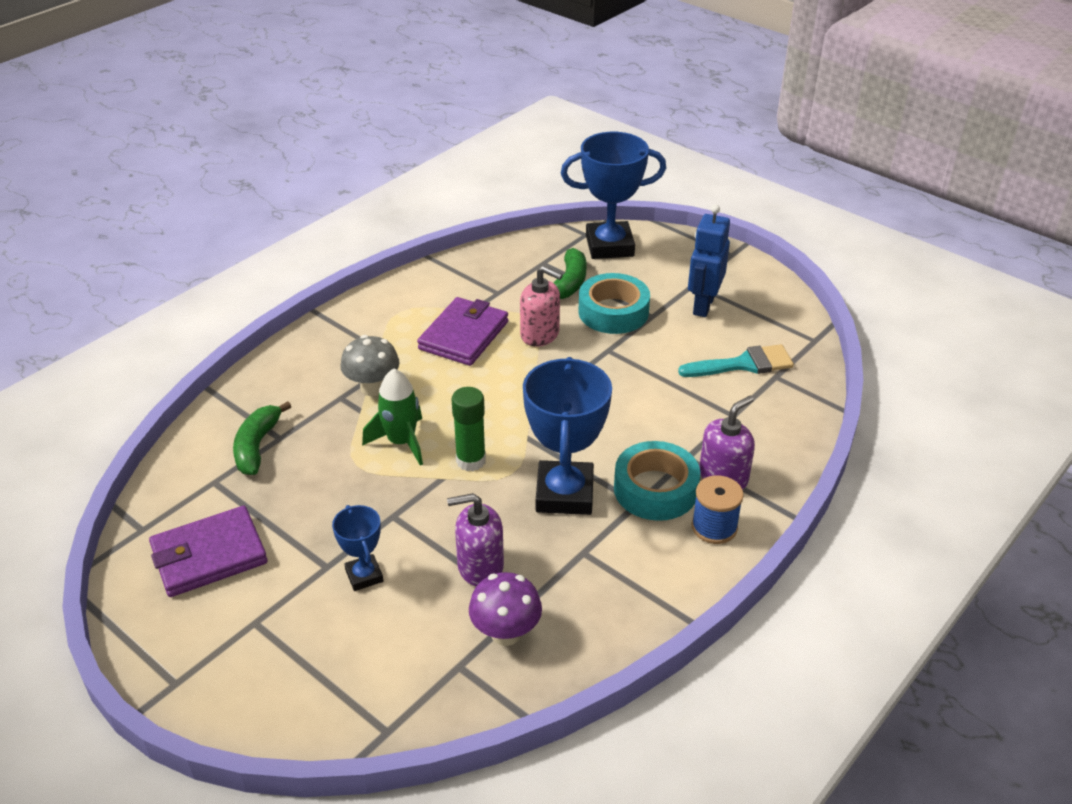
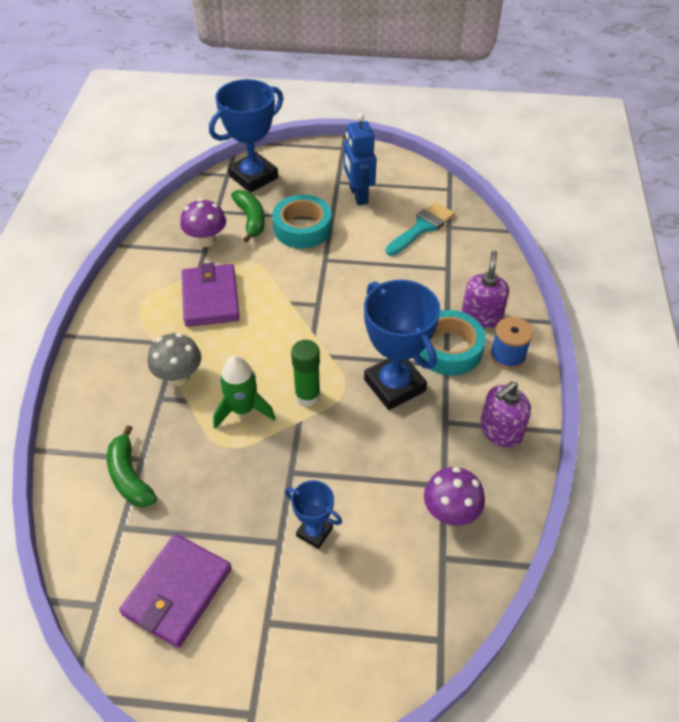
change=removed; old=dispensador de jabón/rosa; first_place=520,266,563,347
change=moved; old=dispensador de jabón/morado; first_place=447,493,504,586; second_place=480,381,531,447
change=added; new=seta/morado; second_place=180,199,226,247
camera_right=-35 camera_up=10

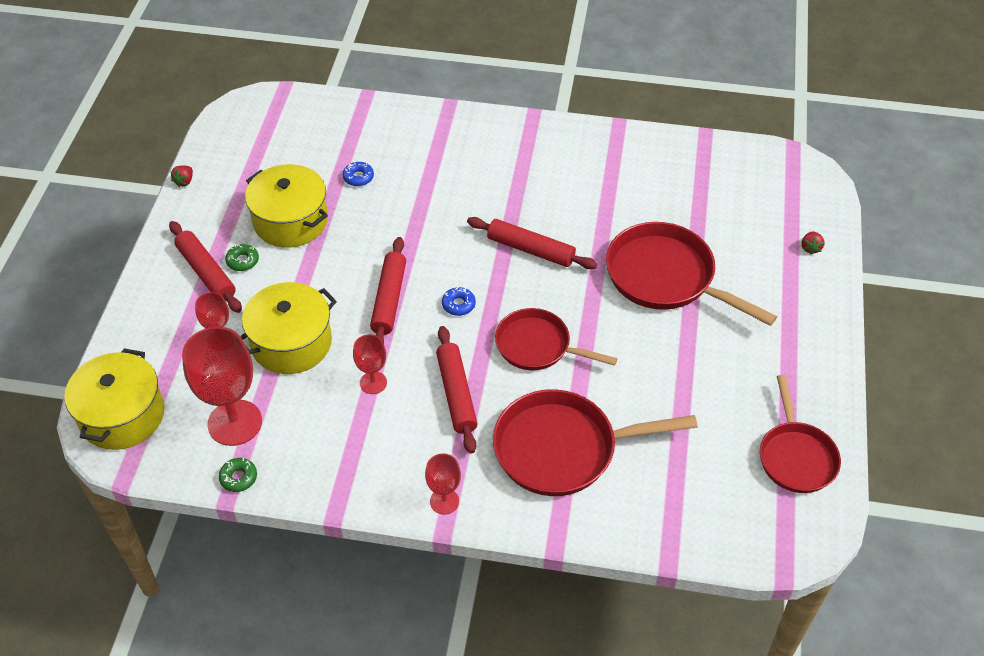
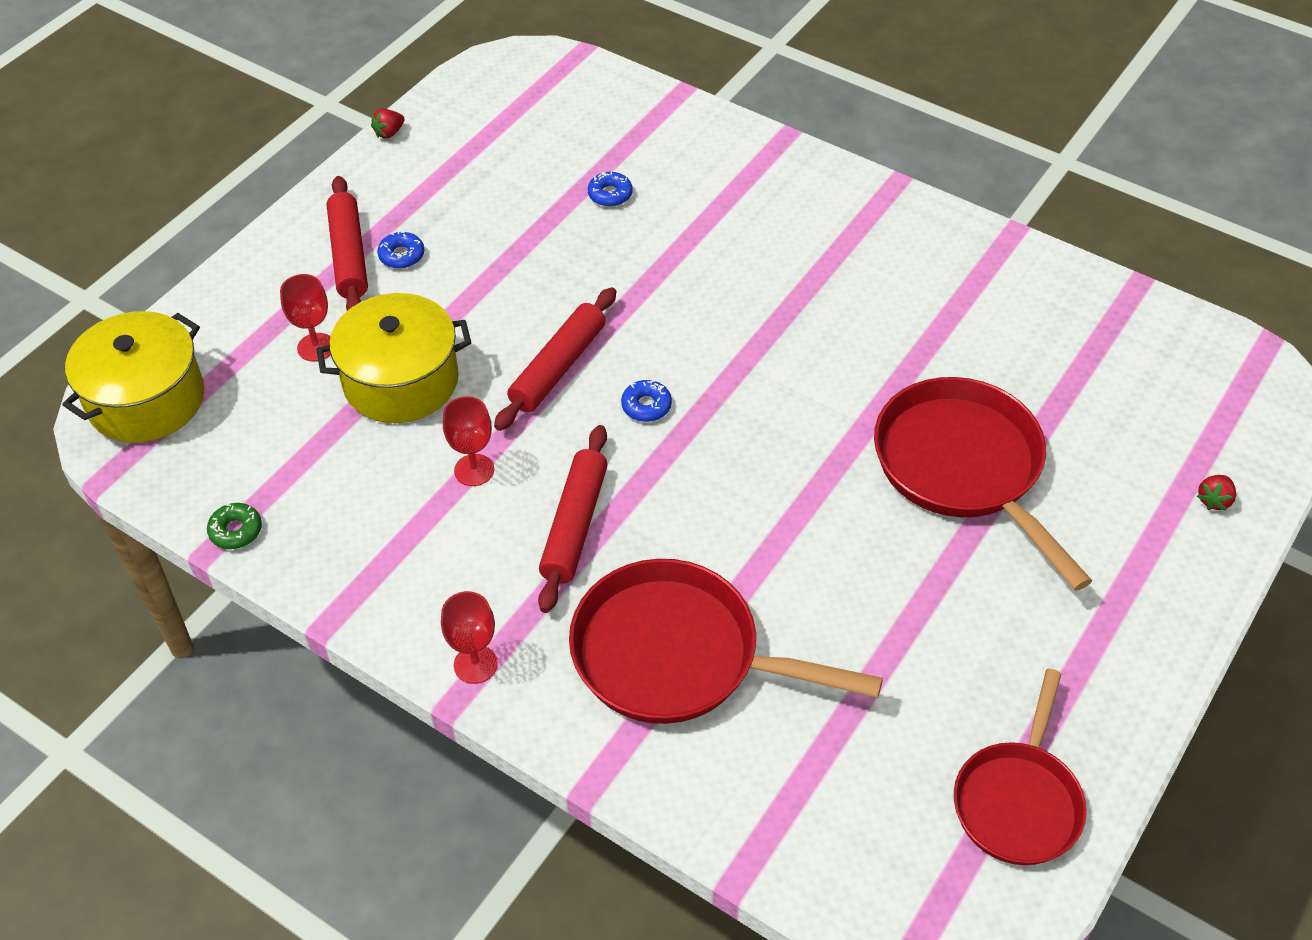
change=removed; old=olla/amarillo; first_place=245,164,328,248
change=removed; old=rodillo/rojo; first_place=467,217,597,269
change=recoloured; old=rosquilla/verde; new=rosquilla/azul; first_place=225,244,259,271; second_place=377,231,424,269
change=removed; old=sartén/rojo; first_place=495,308,618,370
change=removed; old=copa/rojo; first_place=182,327,262,446
camera_right=25 camera_up=0

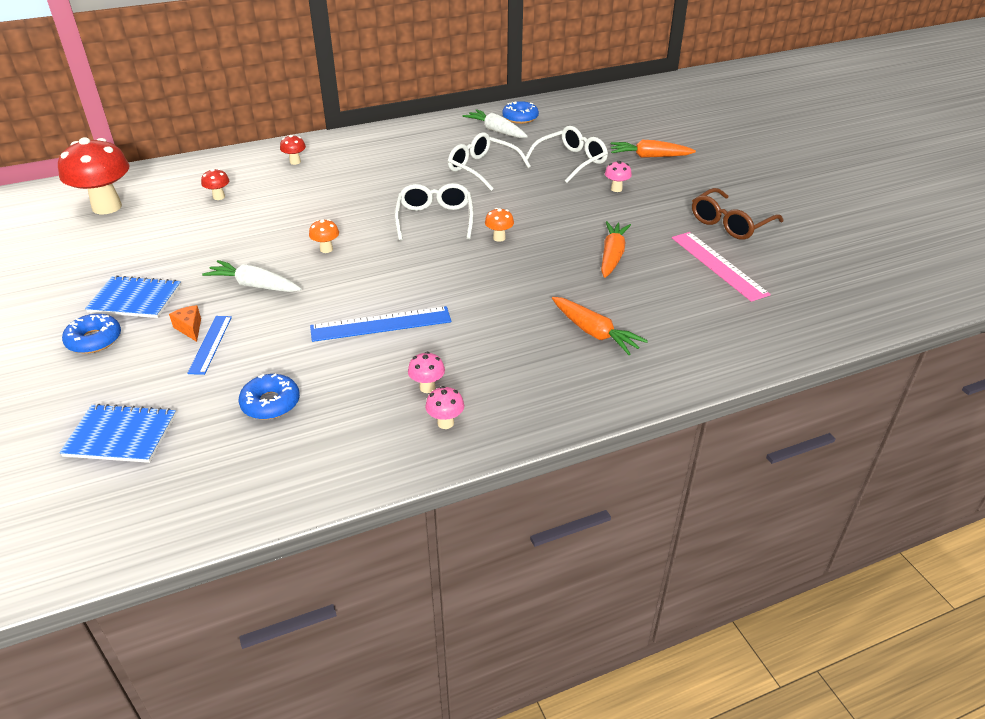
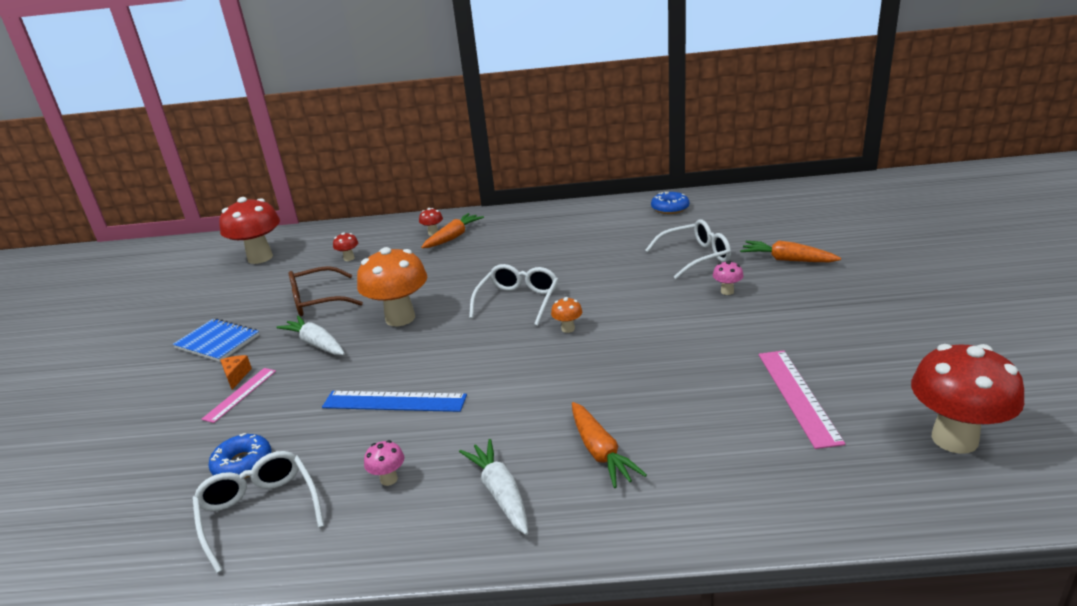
change=moved; old=zanahoria/blanco; first_place=463,109,528,138; second_place=459,439,528,535
change=moved; old=gafas/blanco; first_place=448,132,531,191; second_place=192,451,324,574
change=moved; old=gafas/marrón; first_place=692,188,784,240; second_place=289,266,363,316
change=resized; old=seta/naranja; first_place=309,219,339,253; second_place=357,247,427,326; factor=2.34
change=moved; old=zanahoria/naranja; first_place=601,221,631,278; second_place=421,213,484,248
change=removed; old=rosquilla/azul; first_place=62,314,121,354
change=recoloured; old=regla/azul; new=regla/rosa; first_place=187,316,232,375; second_place=201,368,276,423
change=removed; old=seta/rosa; first_place=425,386,464,429
change=removed; old=cuaderno/azul; first_place=59,404,176,463
change=added; new=seta/rojo; second_place=911,344,1024,454
camera_right=25 camera_up=-10

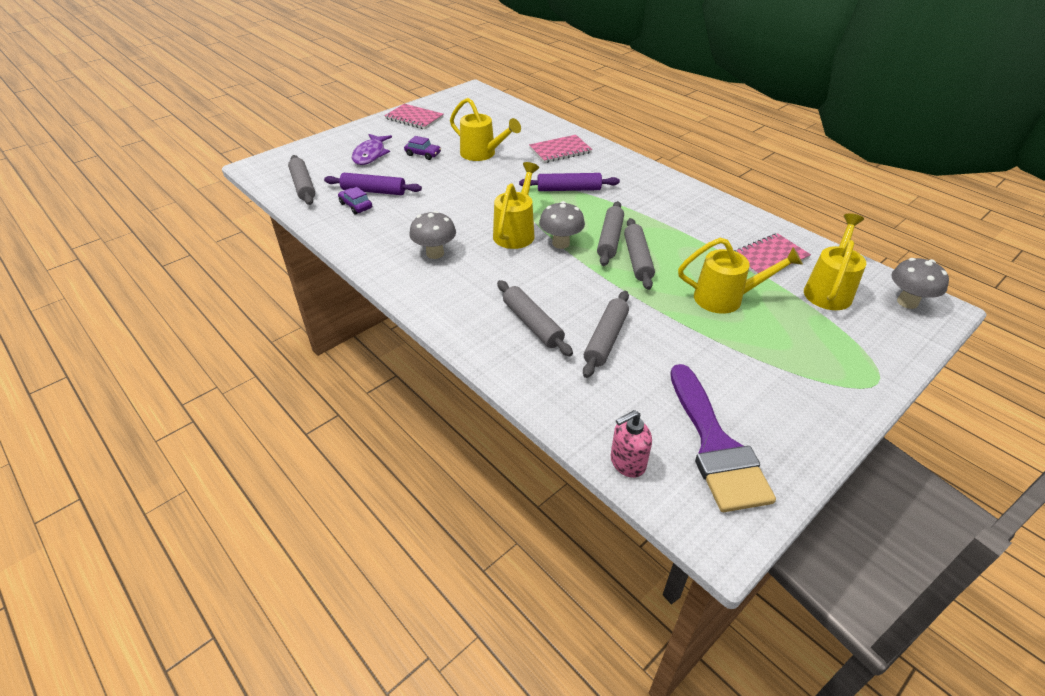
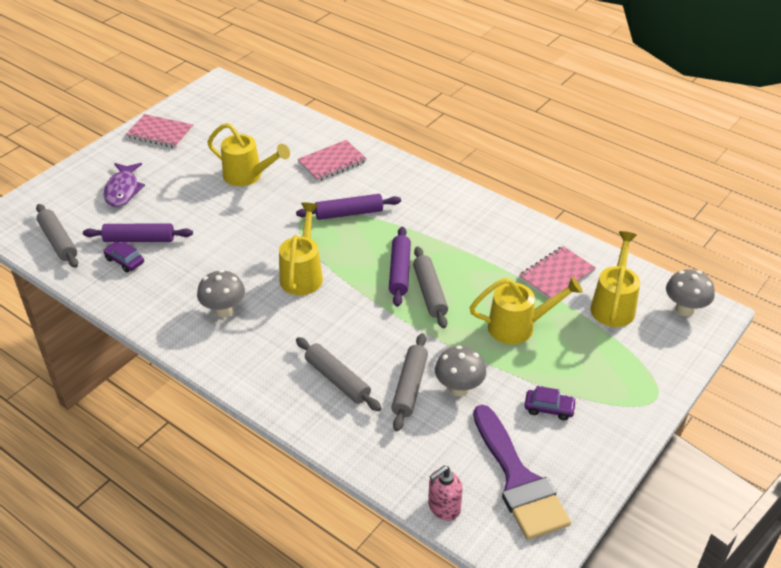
change=moved; old=coche/morado; first_place=404,136,441,160; second_place=524,386,577,420
change=moved; old=seta/gris; first_place=539,201,585,249; second_place=435,346,486,396
change=recoloured; old=rodillo/gris; new=rodillo/morado; first_place=597,201,624,266; second_place=389,227,411,307
camera_right=-10 camera_up=0

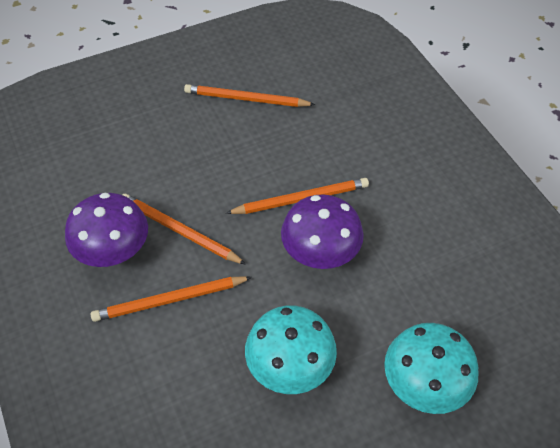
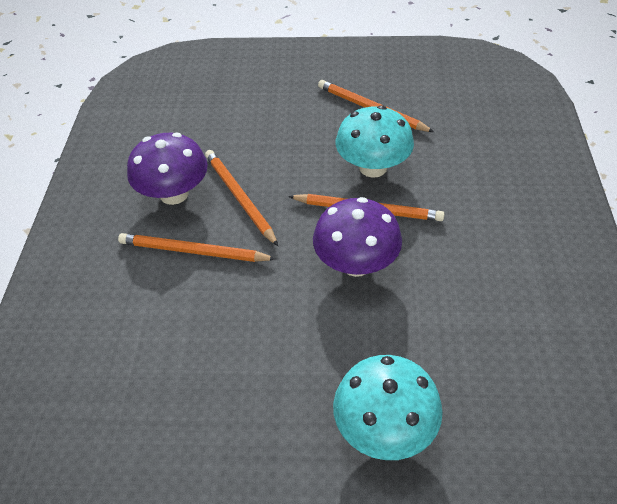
change=moved; old=seta/turquesa; first_place=245,306,337,394; second_place=336,105,414,178
camera_right=30 camera_up=-5

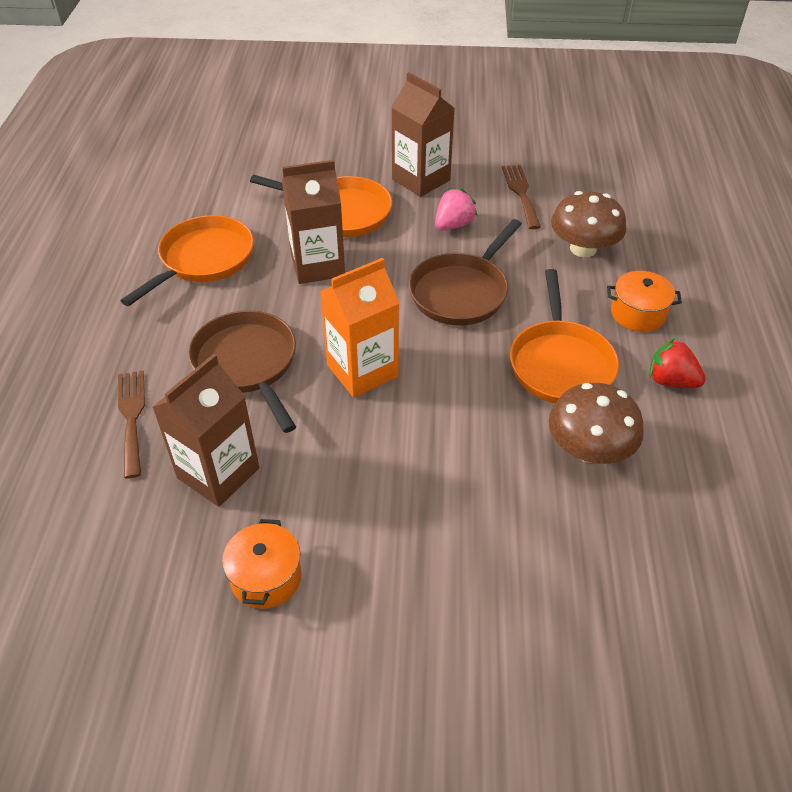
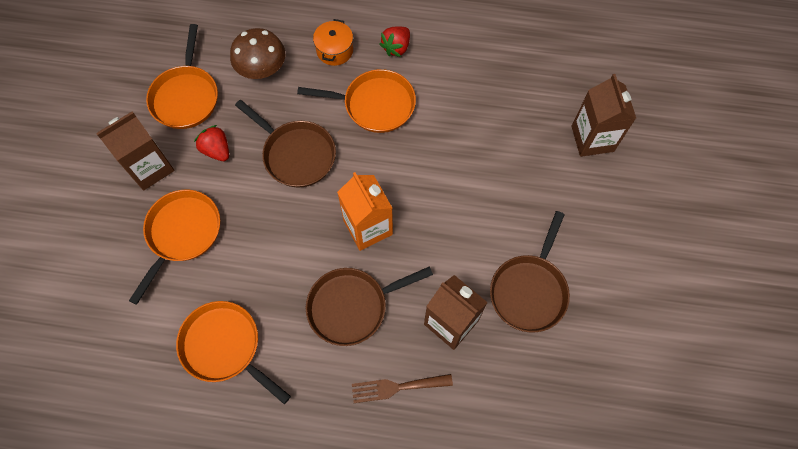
change=moved; old=cartón de leche/marrón; first_place=282,160,345,284; second_place=572,74,636,157
change=replaced; old=tenedor/marrón; new=sartén/naranja; first_place=502,165,541,229; second_place=146,24,218,129
change=recoloured; old=fresa/rosa; new=fresa/rojo; first_place=435,188,477,230; second_place=194,125,229,161
change=removed; old=seta/marrón; first_place=549,383,644,464
change=replaced; old=olla/naranja; new=sartén/marrón; first_place=222,519,302,609; second_place=490,211,570,333
camera_right=-85 camera_up=20

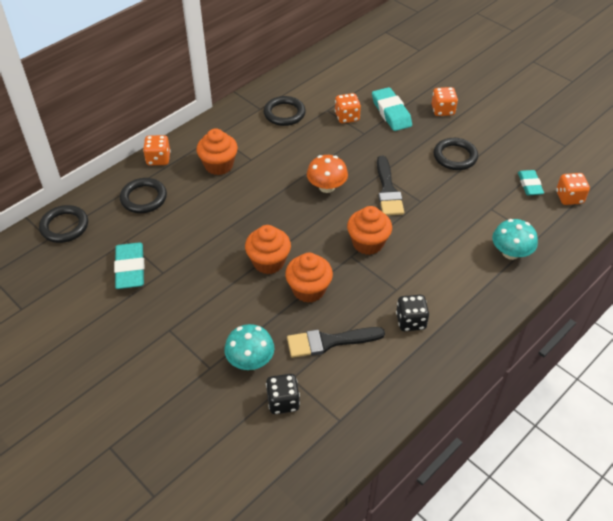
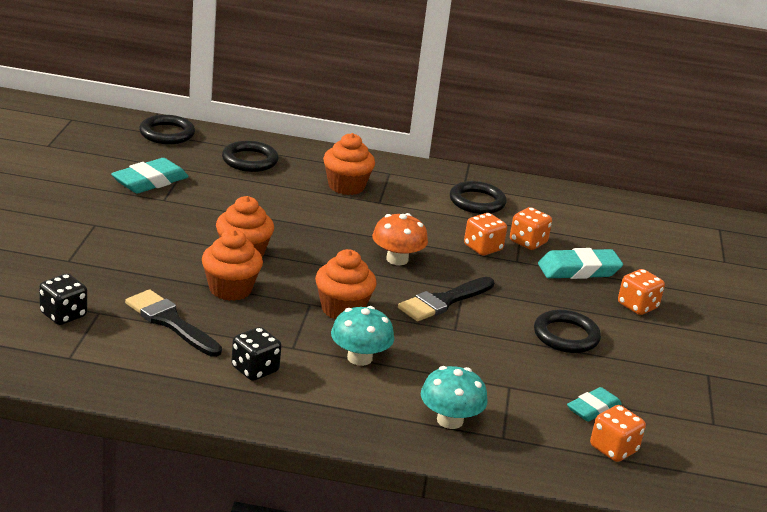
change=turned; old=goma de borrar/turquesa; first_place=372,87,412,131; second_place=538,248,623,279; degrees=45
change=moved; old=dado/naranja; first_place=143,135,171,165; second_place=464,213,507,256
change=moved; old=seta/turquesa; first_place=224,324,275,370; second_place=331,306,394,366
camera_right=50 camera_up=-20

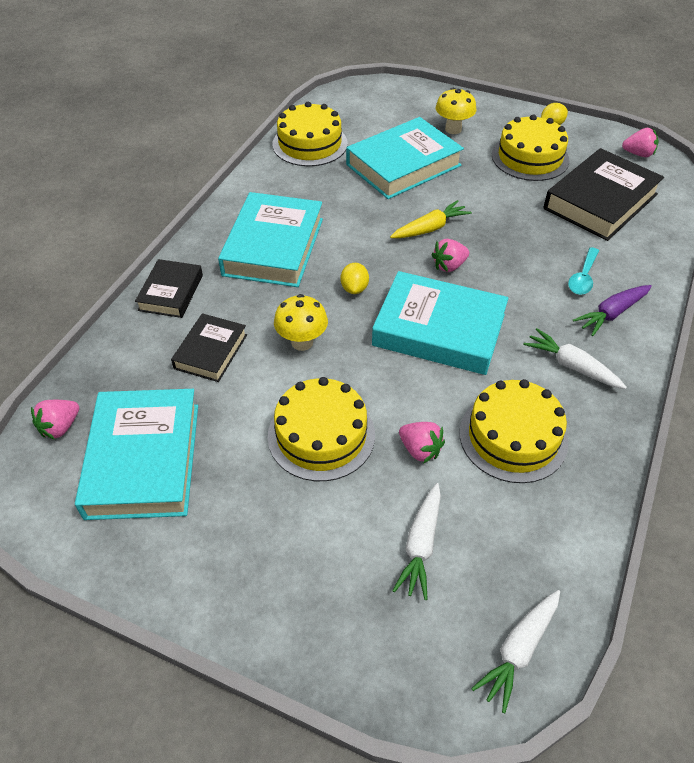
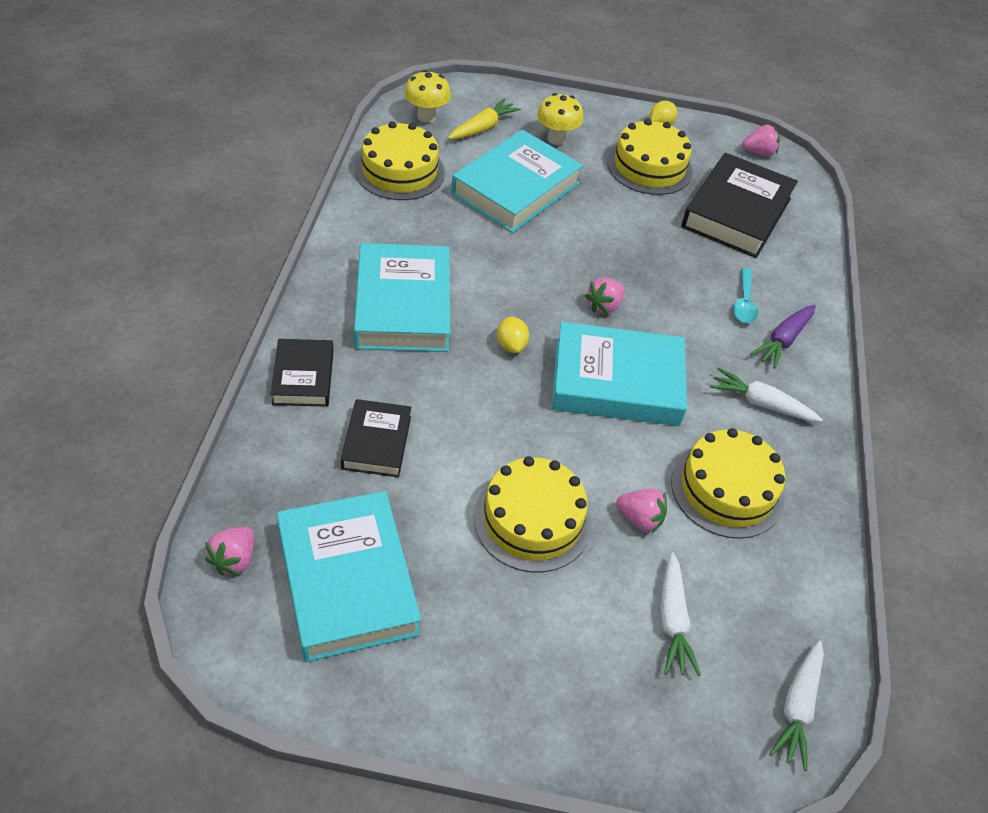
change=moved; old=zanahoria/amarillo; first_place=390,200,472,238; second_place=448,98,521,139
change=moved; old=seta/amarillo; first_place=274,294,328,351; second_place=404,70,451,123
camera_right=-20 camera_up=0

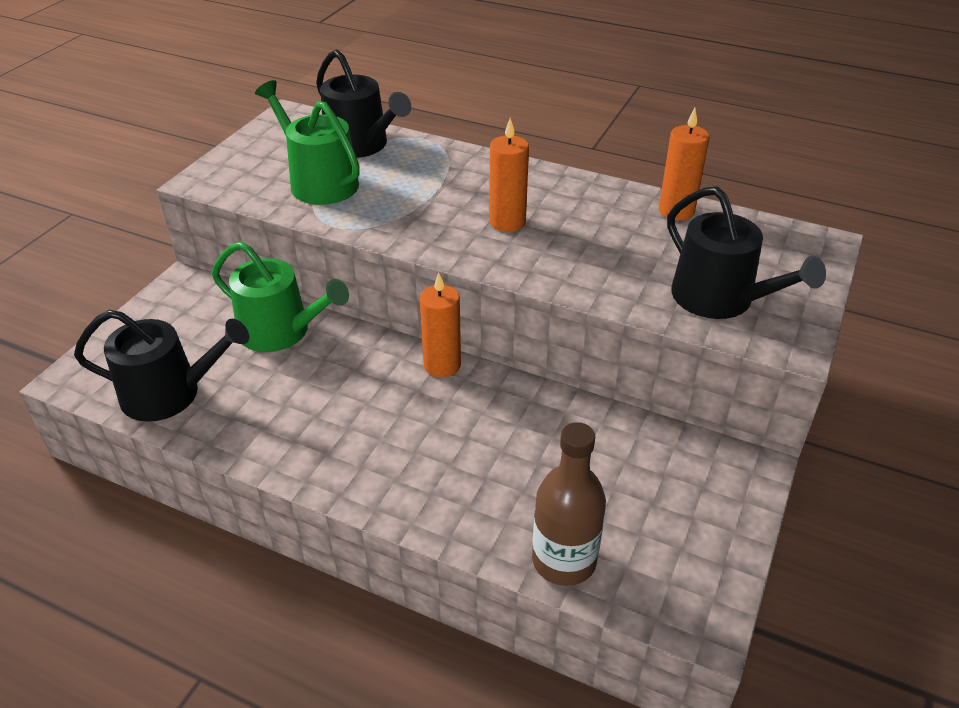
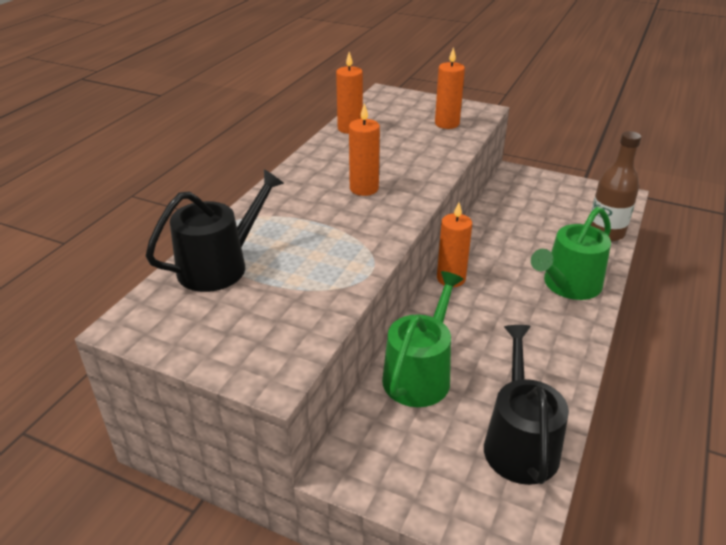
change=moved; old=regadera/verde; first_place=255,80,360,205; second_place=531,207,611,300
change=replaced; old=regadera/negro; new=vela/naranja; first_place=667,186,826,319; second_place=435,47,465,129
camera_right=-90 camera_up=-5

